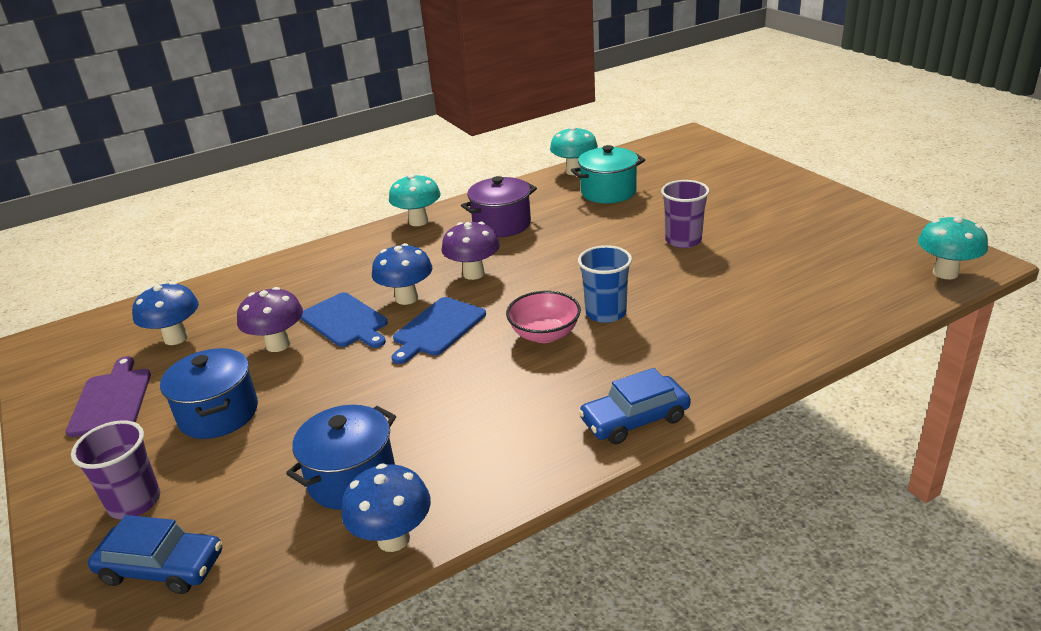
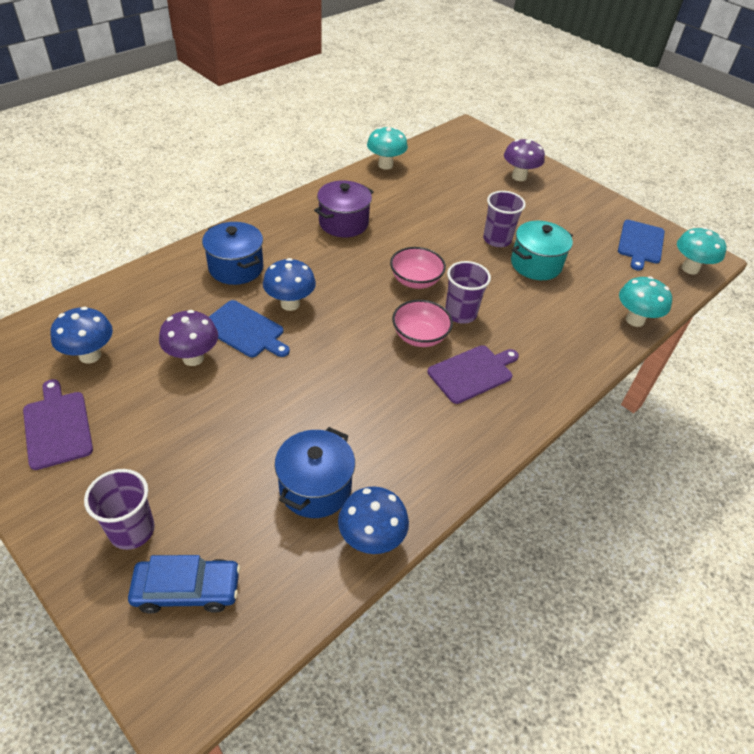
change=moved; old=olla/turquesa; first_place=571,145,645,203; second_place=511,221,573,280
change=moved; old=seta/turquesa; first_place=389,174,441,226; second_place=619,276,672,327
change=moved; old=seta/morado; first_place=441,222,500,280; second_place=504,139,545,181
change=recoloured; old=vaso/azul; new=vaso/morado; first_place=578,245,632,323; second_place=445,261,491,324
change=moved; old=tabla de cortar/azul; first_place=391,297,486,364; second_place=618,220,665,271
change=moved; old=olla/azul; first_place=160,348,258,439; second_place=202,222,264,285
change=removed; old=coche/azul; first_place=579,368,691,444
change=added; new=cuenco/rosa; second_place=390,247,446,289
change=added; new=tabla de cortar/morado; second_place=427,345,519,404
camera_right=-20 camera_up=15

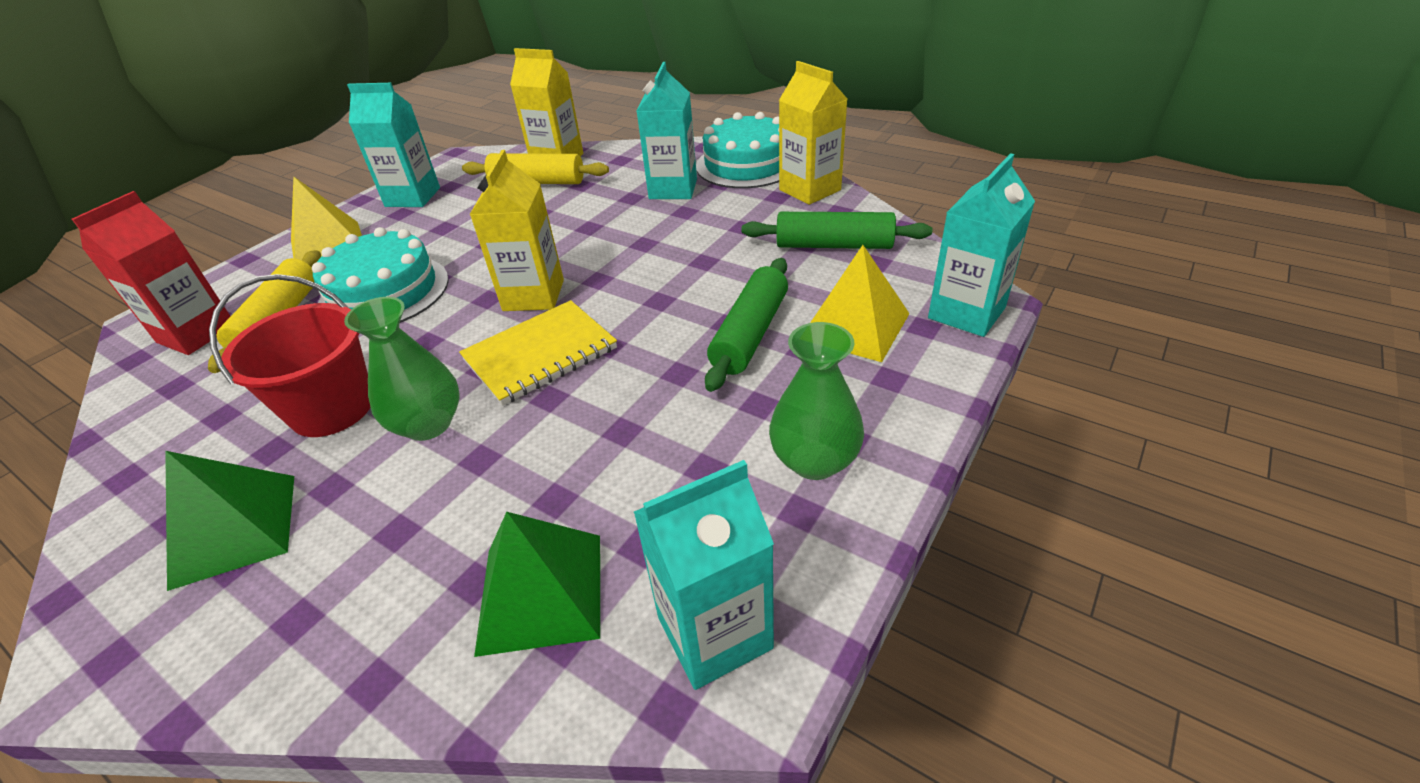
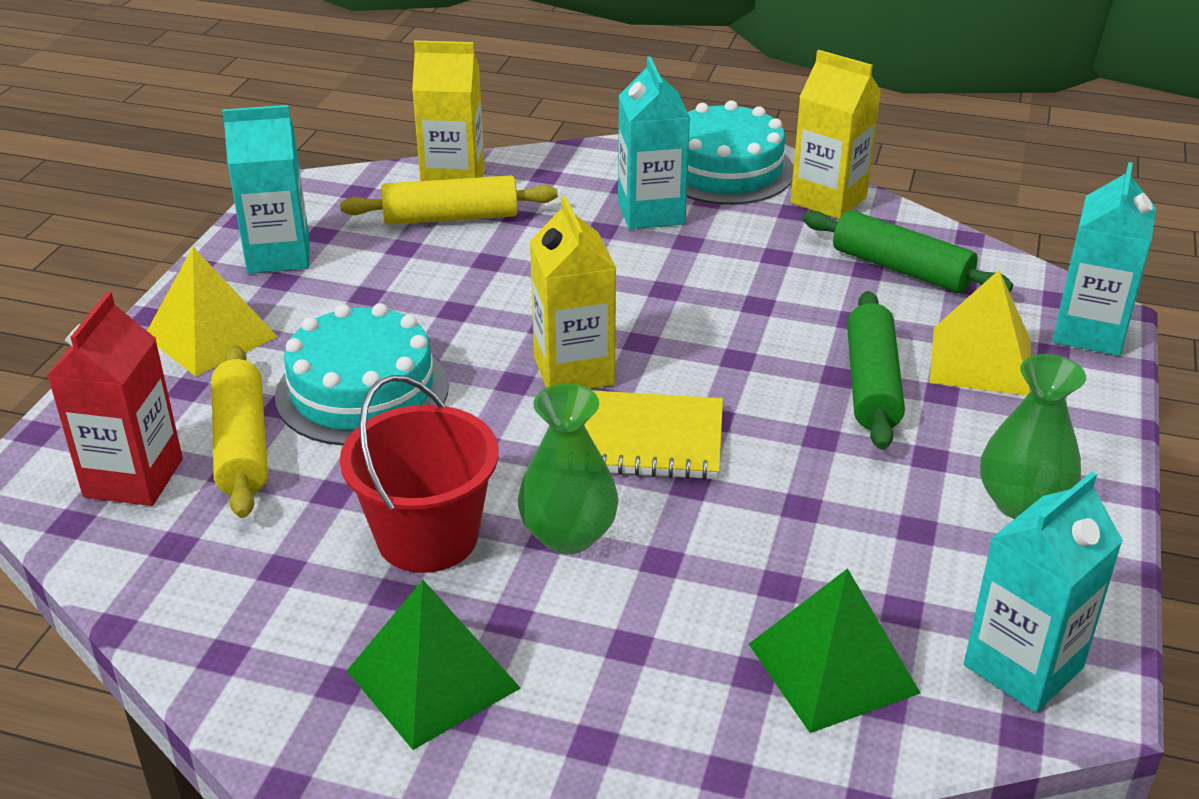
change=turned; old=rodillo/verde; first_place=742,212,932,249; second_place=802,210,1013,293; degrees=45
change=turned; old=cuaderno/amarillo; first_place=459,300,617,406; second_place=584,390,723,480; degrees=60
camera_right=-20 camera_up=-5

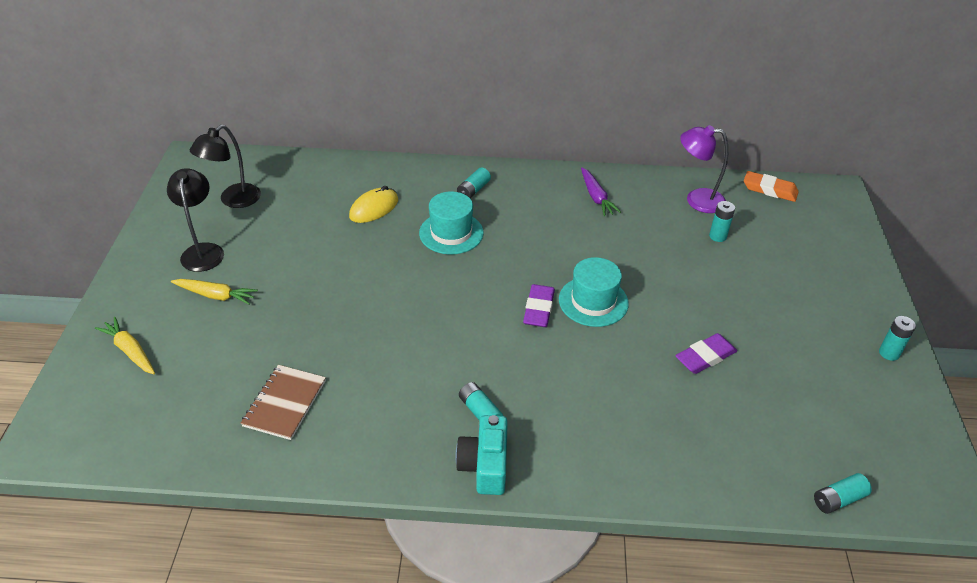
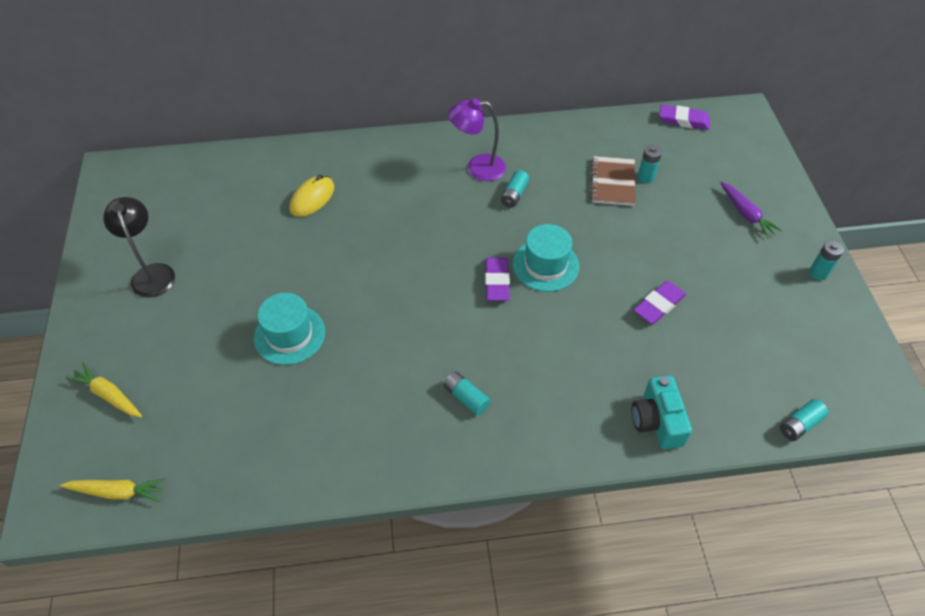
change=removed; old=lámpara/negro; first_place=190,125,261,208
change=moved; old=lámpara/morado; first_place=680,125,728,213; second_place=448,98,506,181
change=moved; old=zanahoria/morado; first_place=581,167,621,216; second_place=720,182,783,238
change=moved; old=pila/turquesa; first_place=457,168,491,198; second_place=501,170,529,208
change=recoloured; old=goma de borrar/naranja; new=goma de borrar/morado; first_place=744,171,799,202; second_place=659,104,710,130
change=moved; old=sombrero/turquesa; first_place=419,191,484,254; second_place=254,293,325,365
change=moved; old=zanahoria/amarillo; first_place=171,279,258,305; second_place=60,479,166,502
change=moved; old=cuaderno/marrón; first_place=241,365,326,440; second_place=591,156,636,206
change=moved; old=cámara/turquesa; first_place=455,415,508,495; second_place=632,375,692,449
camera_right=-10 camera_up=10

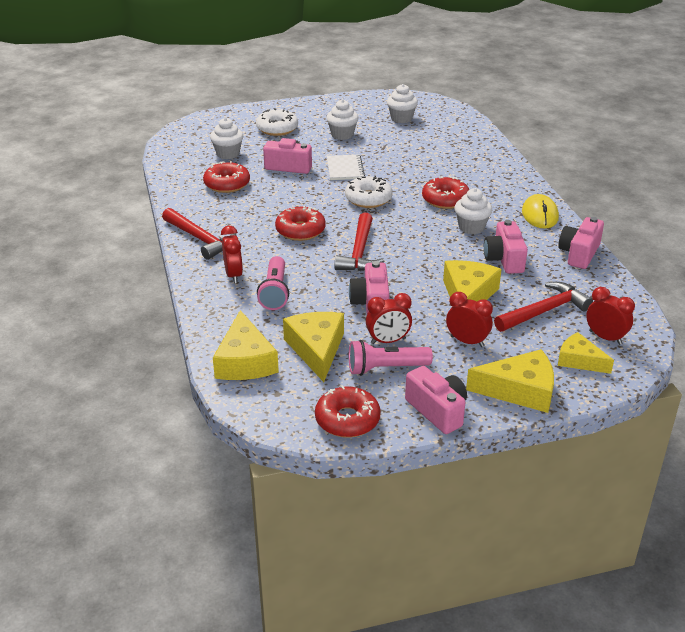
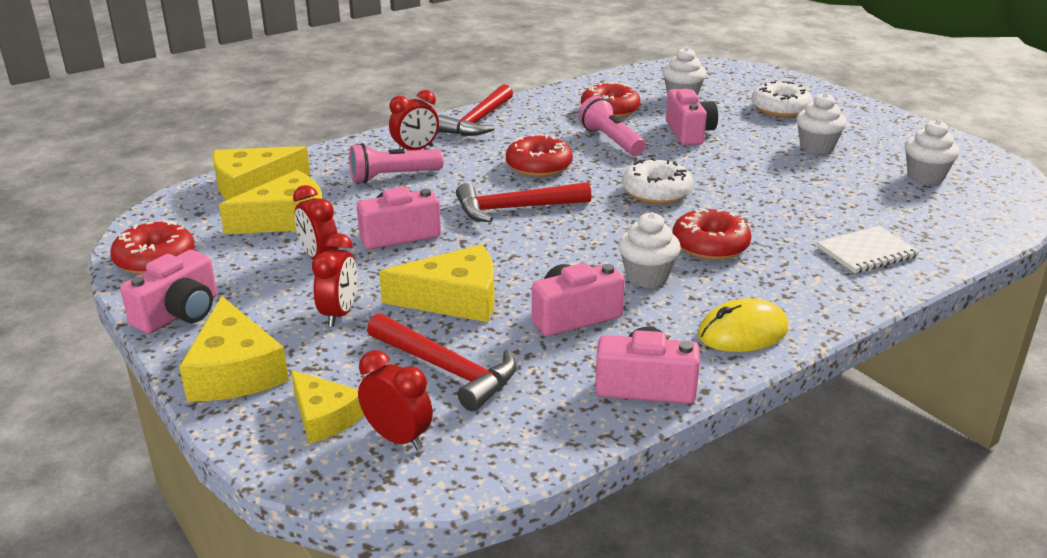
change=moved; old=cuaderno/blanco; first_place=327,155,365,180; second_place=817,226,920,273
change=turned; old=despertador/rojo; first_place=586,287,635,345; second_place=358,350,433,451; degrees=-75
change=turned; old=queso/amarillo; first_place=558,332,614,374; second_place=291,370,364,444; degrees=120
change=moved; old=lámpara de mano/rosa; first_place=349,340,433,375; second_place=578,96,646,156
camera_right=70 camera_up=-5

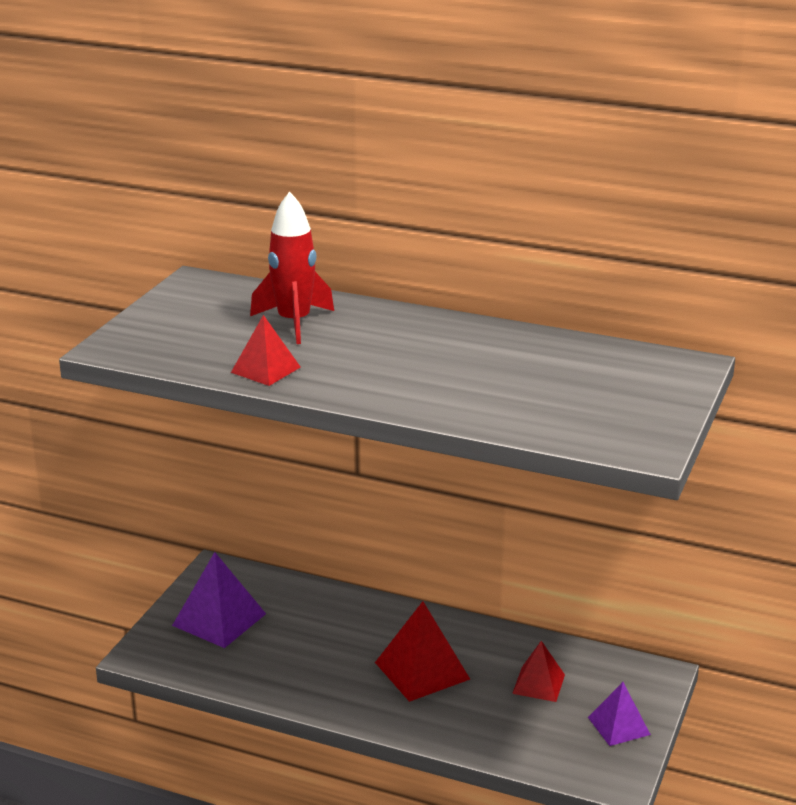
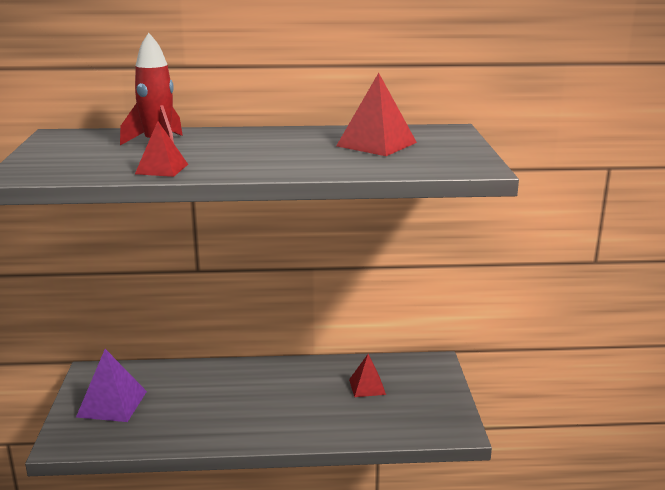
change=moved; old=pirámide/rojo; first_place=375,601,470,702; second_place=336,73,417,156
change=removed; old=pirámide/morado; first_place=588,682,651,746
camera_right=-25 camera_up=-5

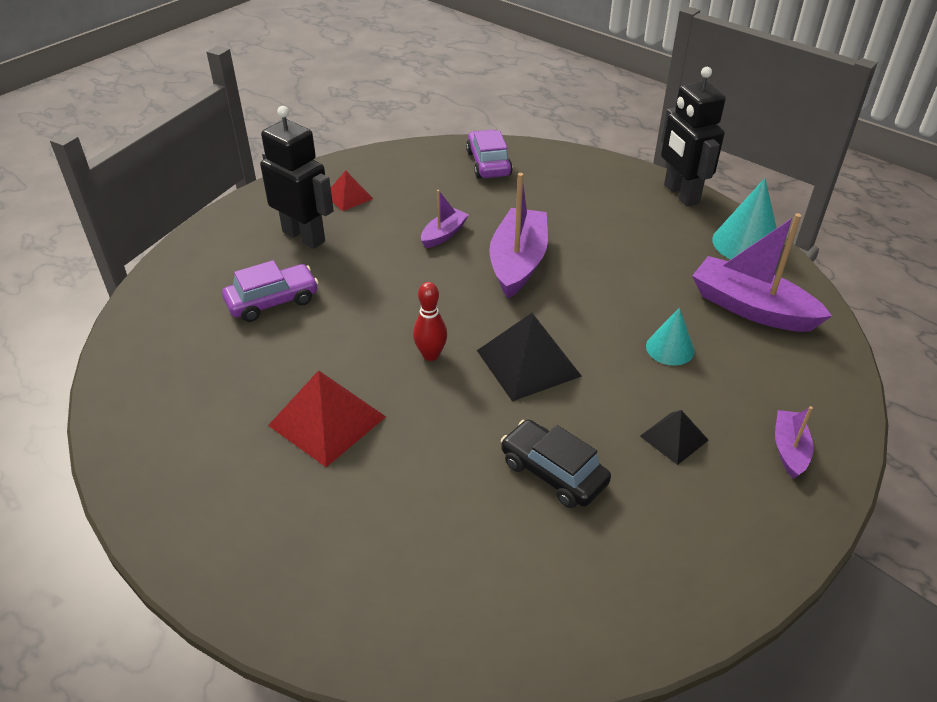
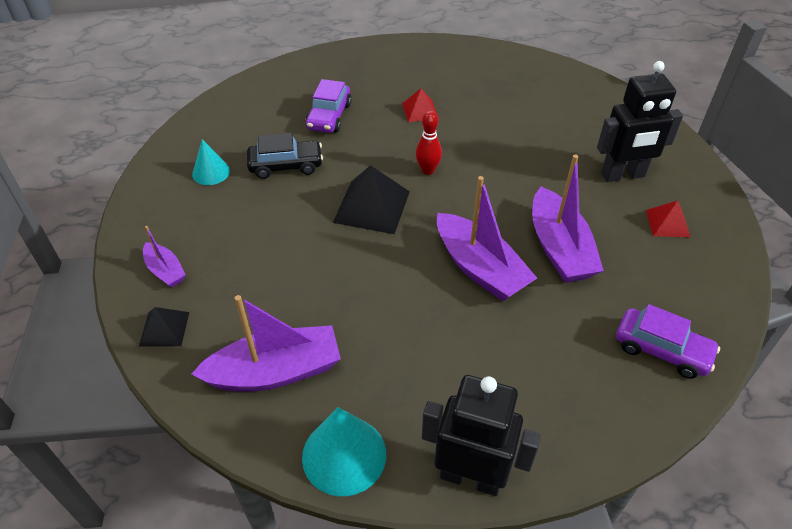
change=resized; old=barco/morado; first_place=421,190,469,248; second_place=532,155,604,283; factor=1.92
change=moved; old=coche/morado; first_place=222,260,319,322; second_place=305,79,352,133
change=moved; old=cono/turquesa; first_place=646,308,694,366; second_place=192,139,230,185
change=resized; old=pirámide/rojo; first_place=268,370,386,467; second_place=402,89,439,122; factor=0.57
change=moved; old=pirámide/negro; first_place=640,410,709,465; second_place=139,307,189,347
camera_right=130 camera_up=5

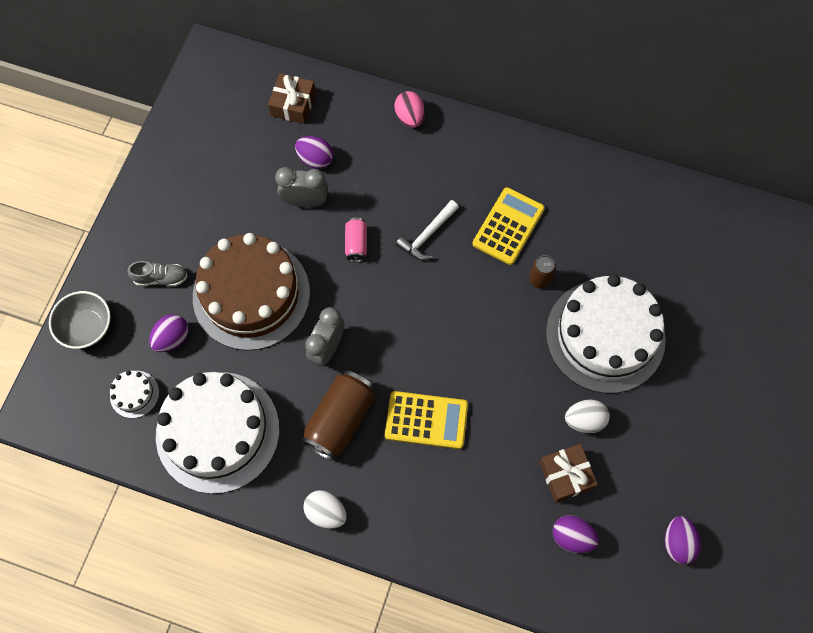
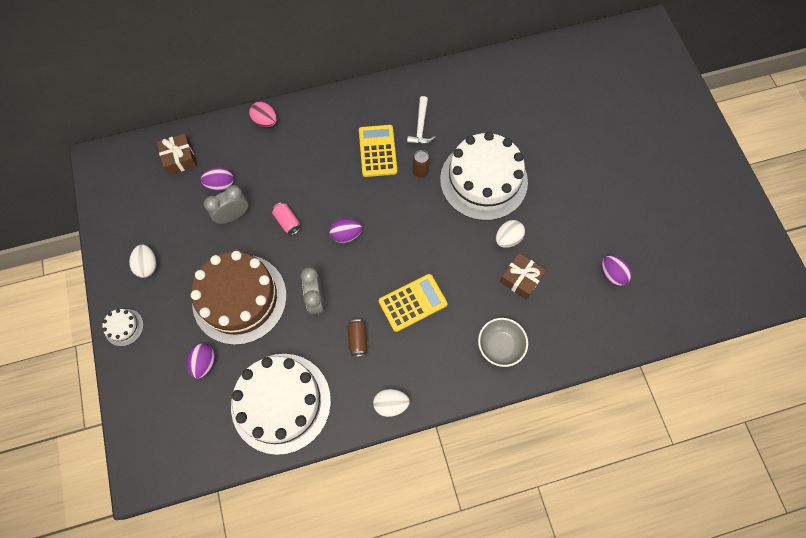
change=moved; old=martillo/blanco; first_place=396,200,459,260; second_place=407,96,436,144
change=removed; old=zapato/gris; first_place=128,261,188,286
change=moved; old=cuenco/gris; first_place=49,291,111,349; second_place=478,318,528,367
change=moved; old=tarta/blanco; first_place=110,370,159,418; second_place=102,309,144,346
change=resized; old=lata/marrón; first_place=301,371,375,461; second_place=347,319,368,356; factor=0.53
change=moved; old=huevo/morado; first_place=552,515,599,553; second_place=329,218,362,243
change=added; new=huevo/blanco; second_place=129,245,157,278
camera_right=-35 camera_up=0

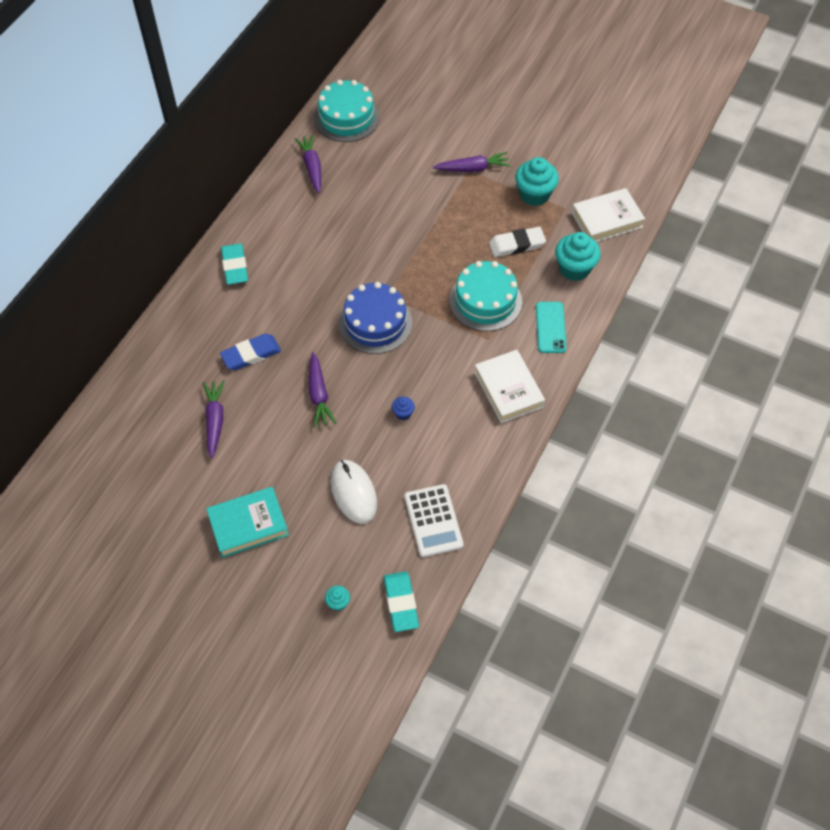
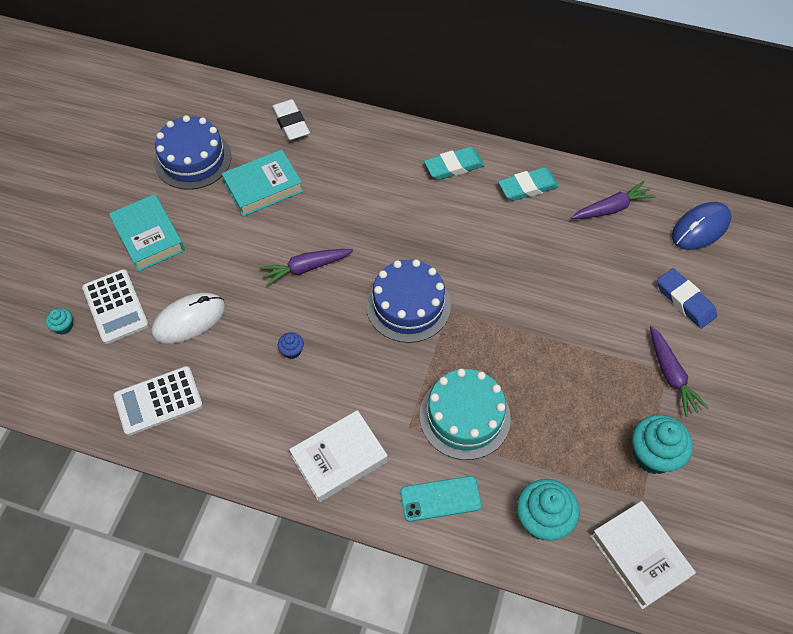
change=replaced; old=tarta/turquesa; new=ratón/azul; first_place=314,80,380,142; second_place=672,202,731,250
change=moved; old=goma de borrar/blanco; first_place=489,227,546,257; second_place=272,99,310,141
change=moved; old=goma de borrar/azul; first_place=220,334,281,370; second_place=657,268,717,329
change=replaced; old=zanahoria/morado; new=libro/turquesa; first_place=203,380,225,458; second_place=222,150,303,217
change=moved; old=goma de borrar/turquesa; first_place=384,571,419,632; second_place=498,167,559,201
change=added; new=tarta/azul; second_place=154,115,231,190
change=added; new=calculadora/blanco; second_place=82,269,149,344
camera_right=80 camera_up=0

